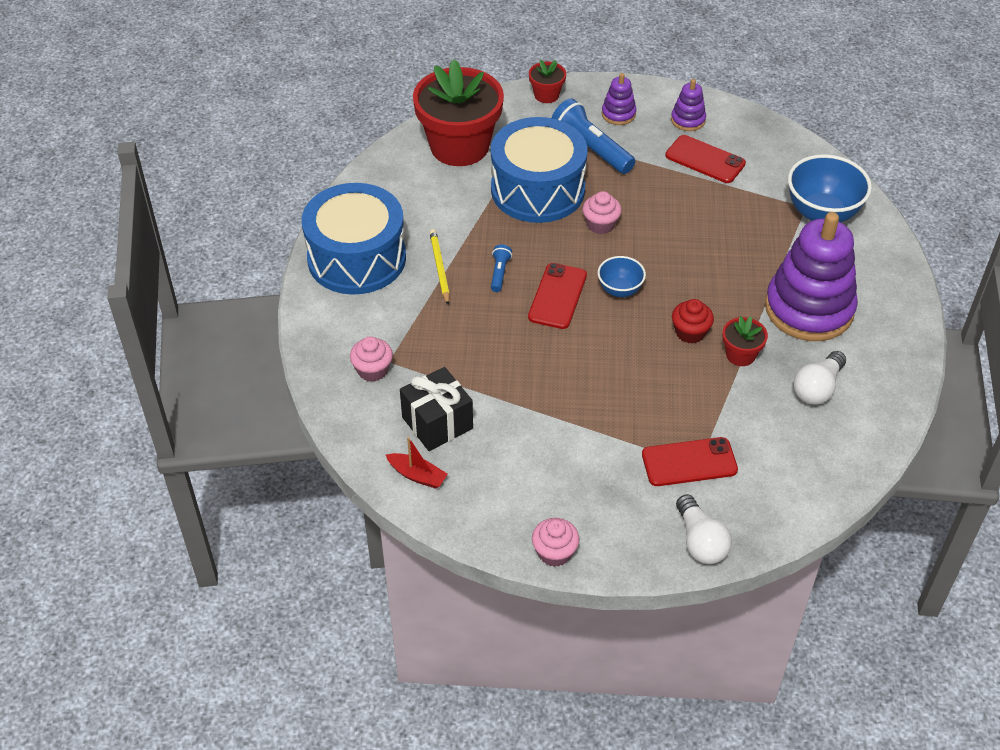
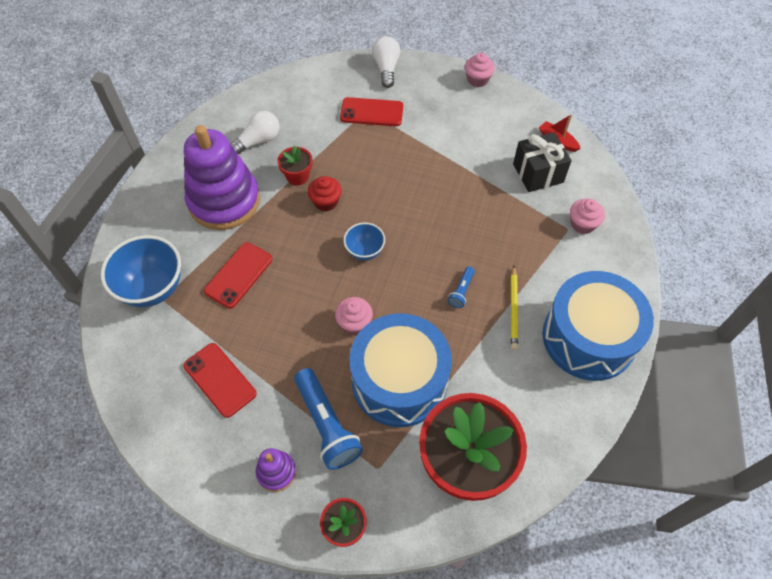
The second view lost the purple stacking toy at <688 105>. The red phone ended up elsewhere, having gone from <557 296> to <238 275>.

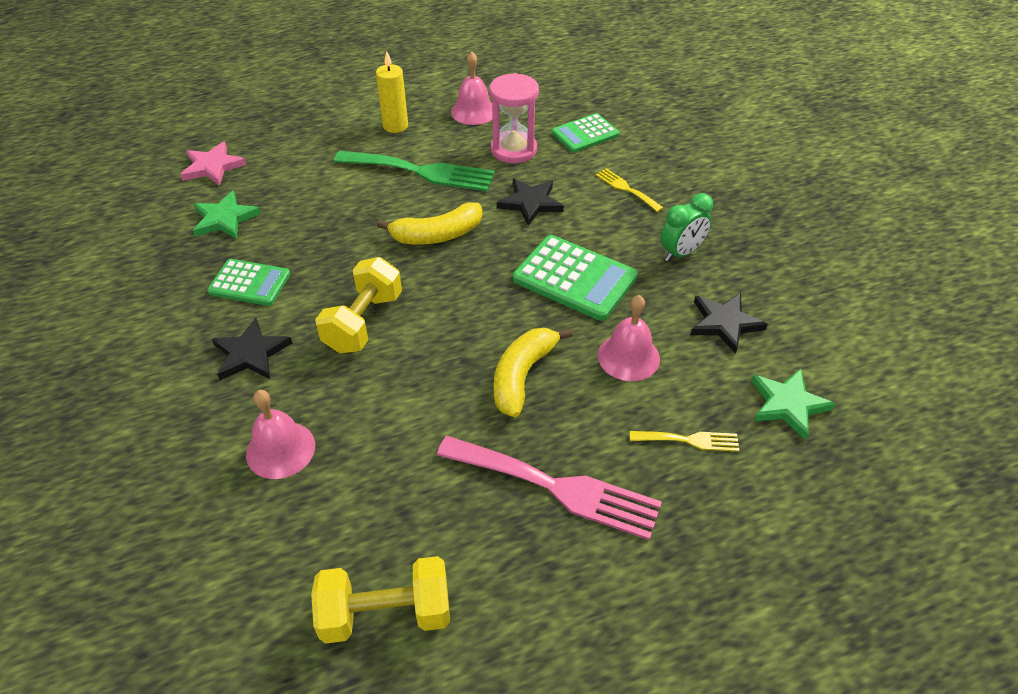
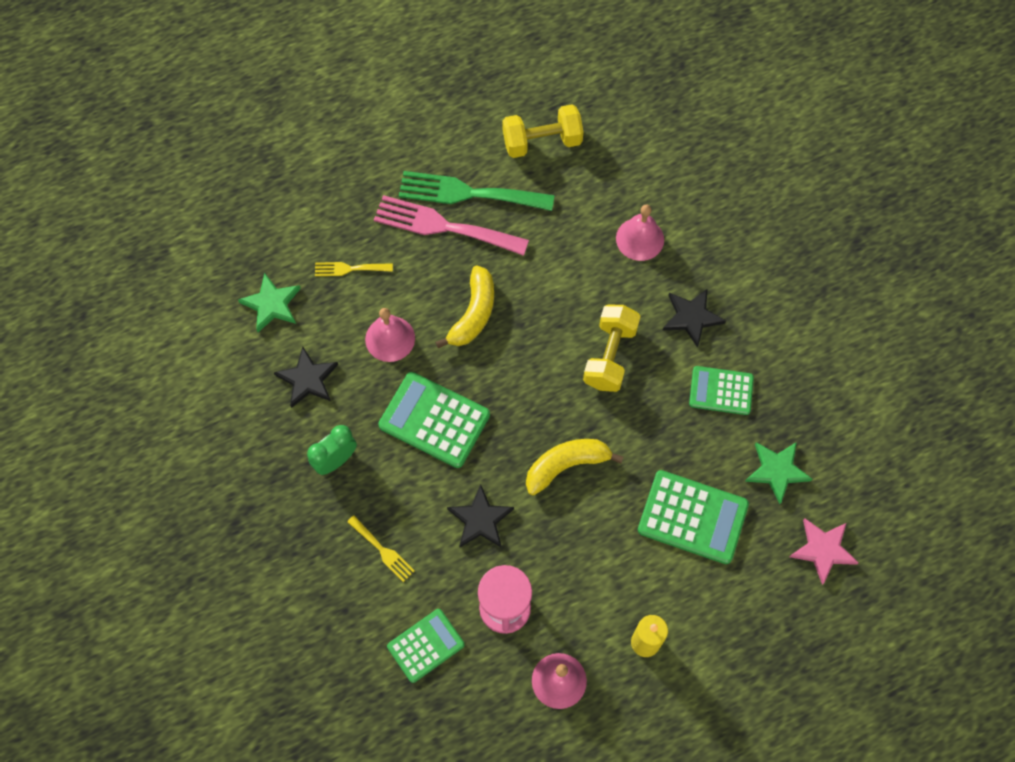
The green fork ended up elsewhere, having gone from <414 171> to <476 191>. The second view gained the green calculator at <693 517>.

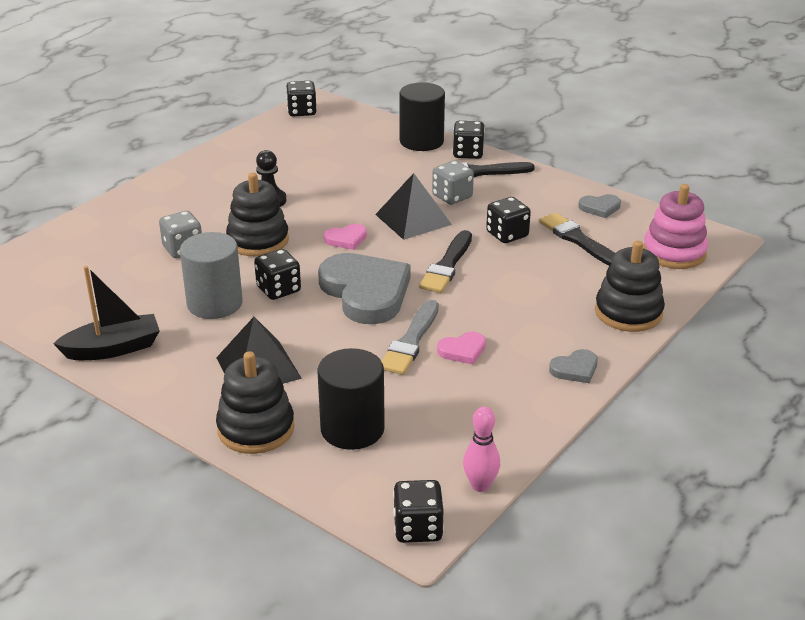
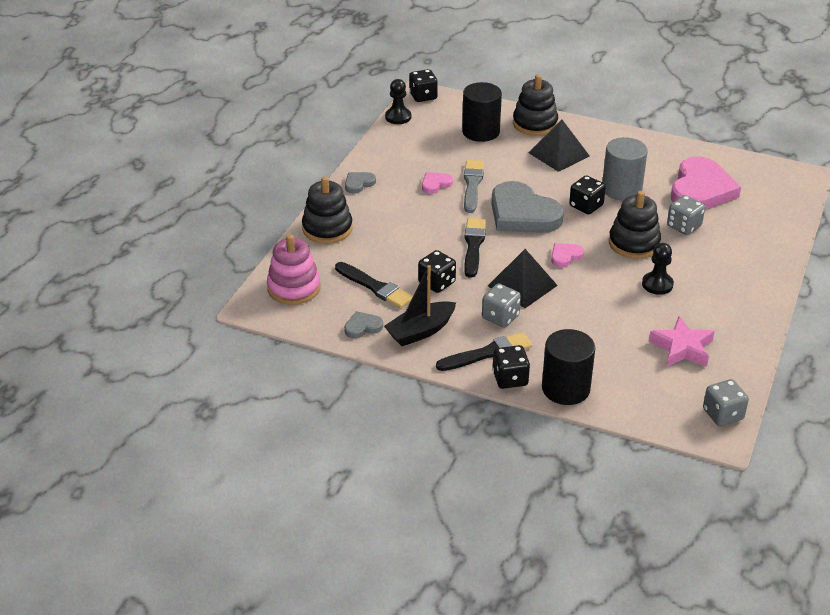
What was the black dice at <301 98> turned into the grey dice at <726 402>. The black boat ended up elsewhere, having gone from <106 313> to <420 305>. Where the pink bowling pin stood at <481 449>, the black pawn came to stand at <398 101>. The second view gained the pink heart at <706 182>. The second view gained the pink star at <682 342>.

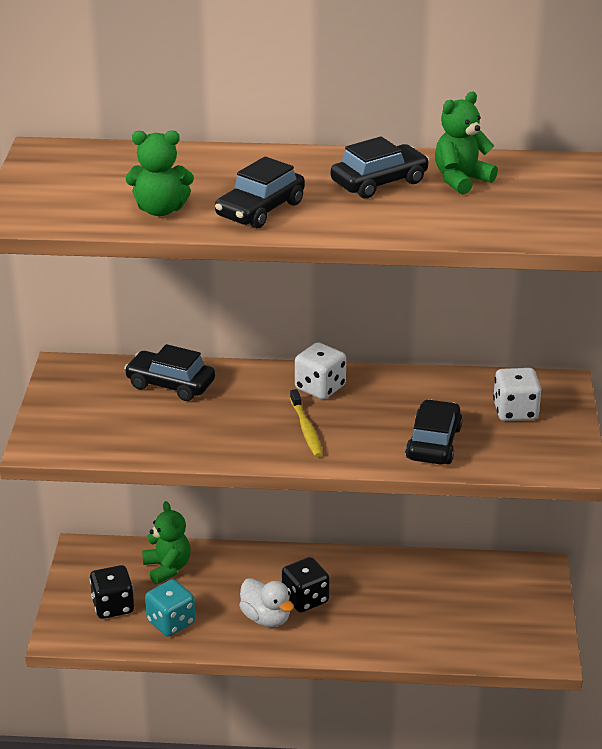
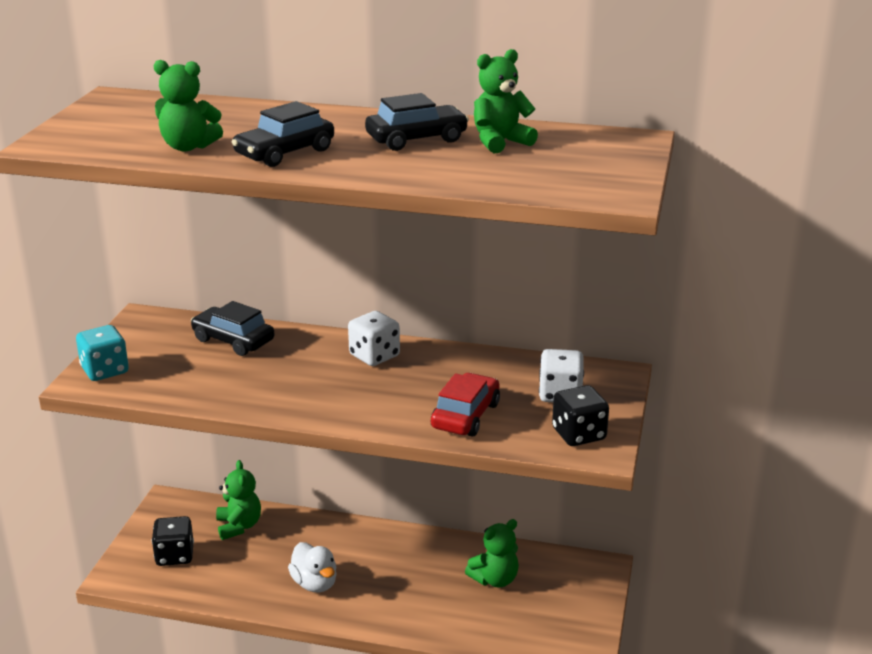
The second view lost the yellow toothbrush at <306 423>. What was the black car at <434 432> turned into the red car at <465 404>. The black dice ended up elsewhere, having gone from <305 584> to <580 415>. The turquoise dice ended up elsewhere, having gone from <170 608> to <102 353>. The second view gained the green teddy bear at <492 553>.

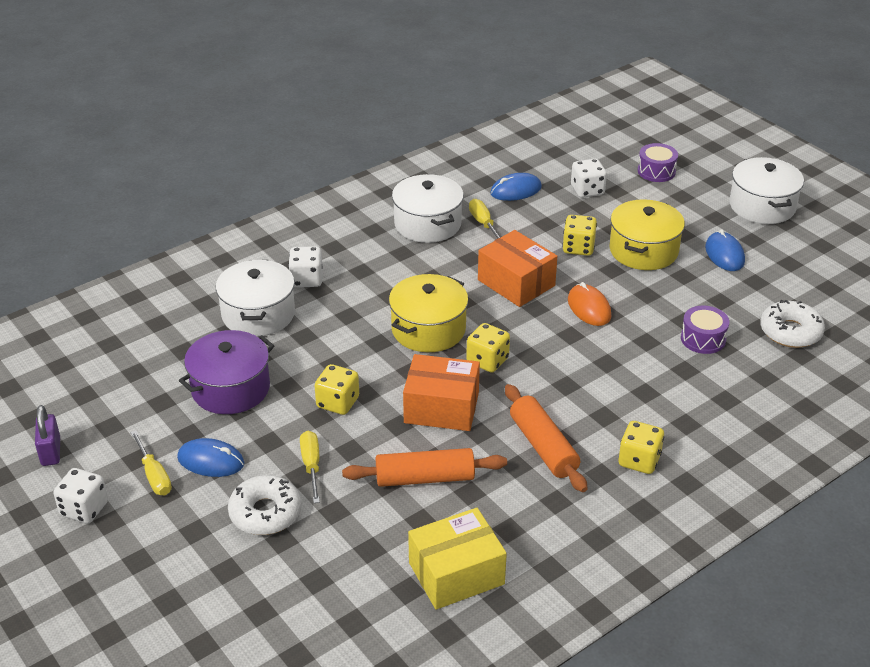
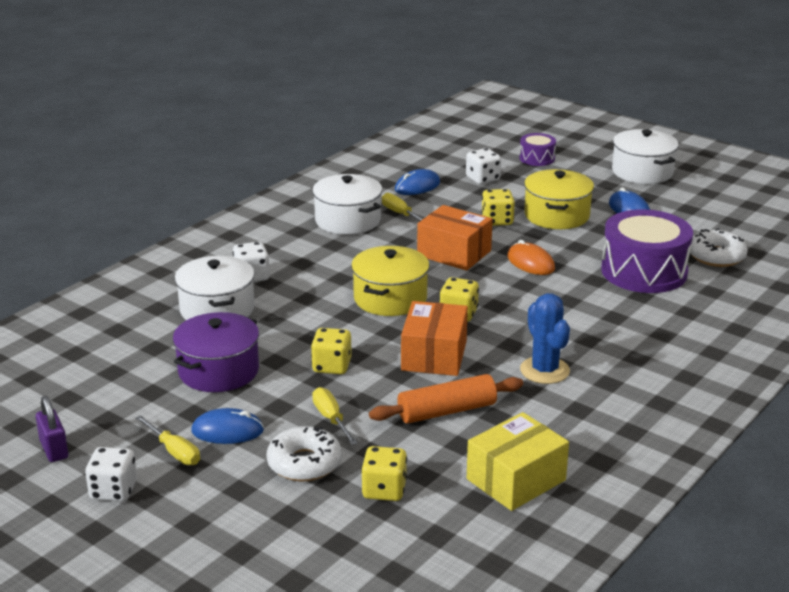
The size of the purple drum at <705 330> changed by a factor of 2.03. The orange box at <441 392> ended up facing another way, 75 degrees counterclockwise from before. Where the orange rolling pin stood at <546 438>, the blue cactus came to stand at <545 338>. The yellow dice ended up elsewhere, having gone from <641 447> to <384 473>.

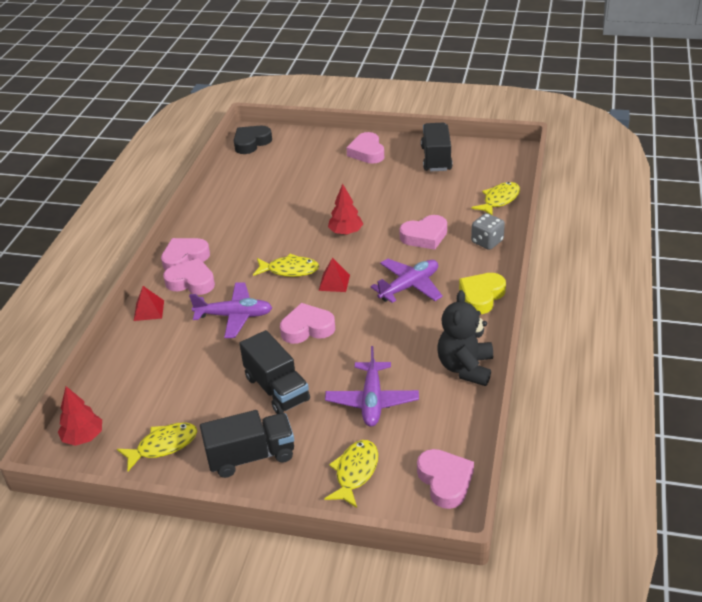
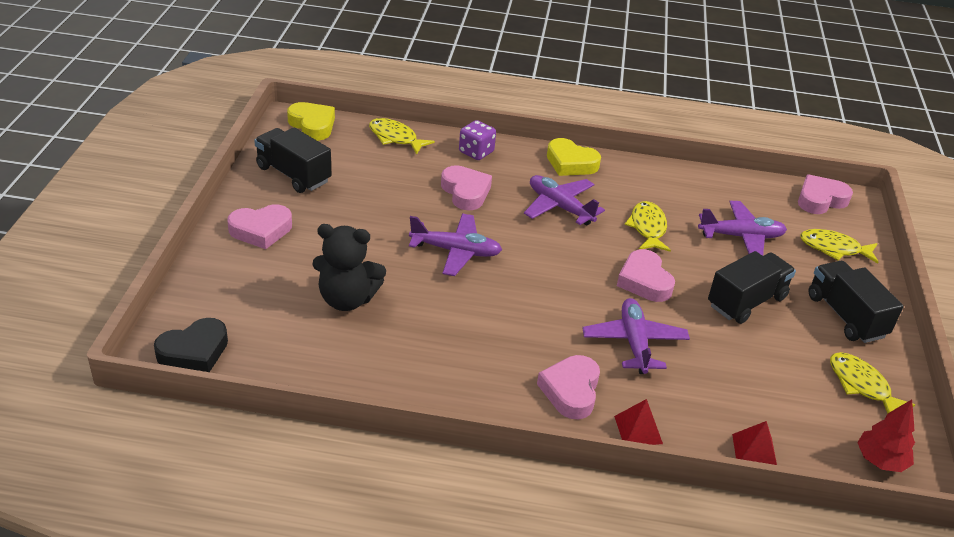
The black truck at <437 147> ended up facing another way, 45 degrees clockwise from before. The black heart at <253 140> ended up facing another way, 75 degrees counterclockwise from before. Where the red tree stood at <345 209>, the purple plane came to stand at <455 245>. What was the grey dice at <488 231> turned into the purple dice at <477 140>. The second view lost the pink heart at <185 254>. The yellow fish ended up elsewhere, having gone from <286 265> to <648 226>. The red pyramid ended up elsewhere, having gone from <334 275> to <754 443>. The black teddy bear ended up elsewhere, having gone from <465 338> to <349 267>. The second view gained the yellow heart at <311 121>.

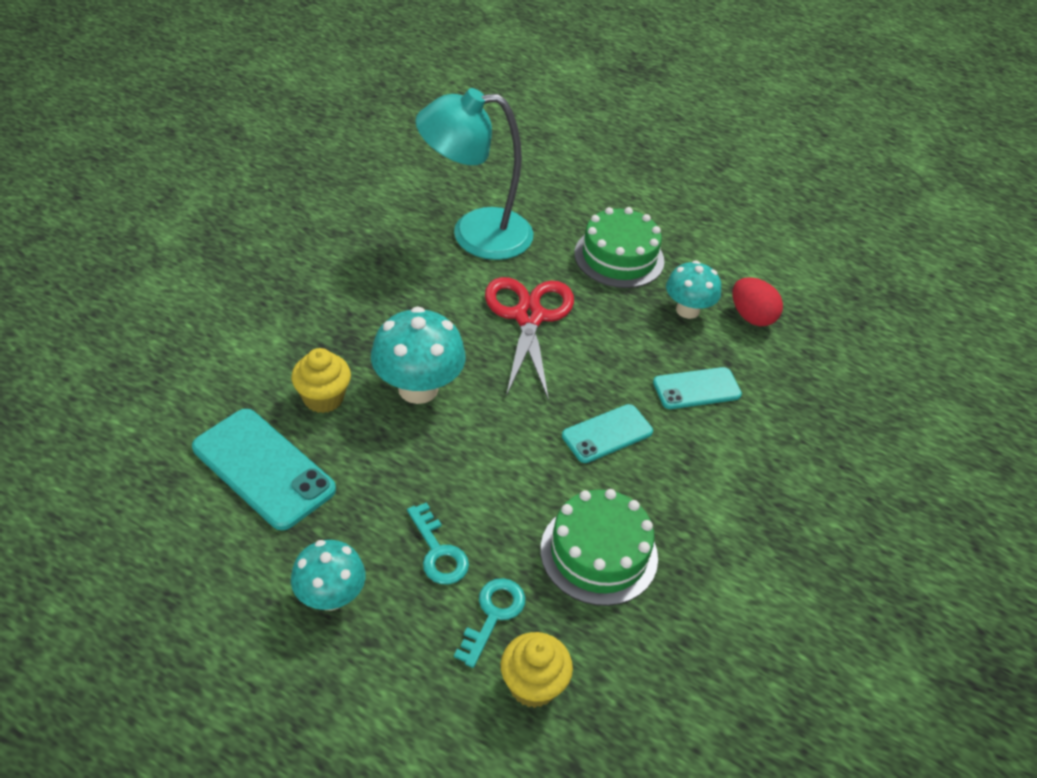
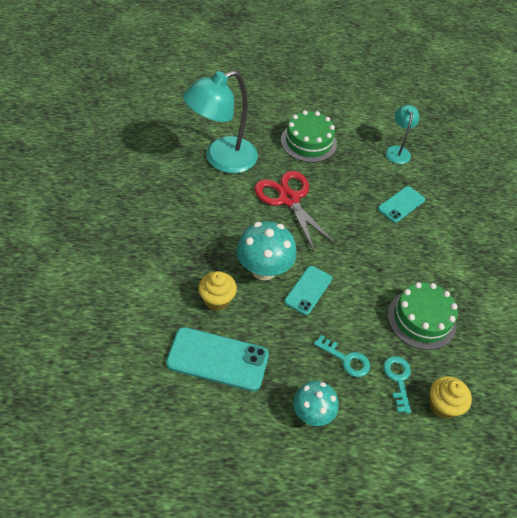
The second view lost the turquoise mushroom at <693 290>. Where the red egg stood at <757 301>, the turquoise lamp came to stand at <402 134>. The turquoise phone ended up elsewhere, having gone from <607 433> to <308 290>.

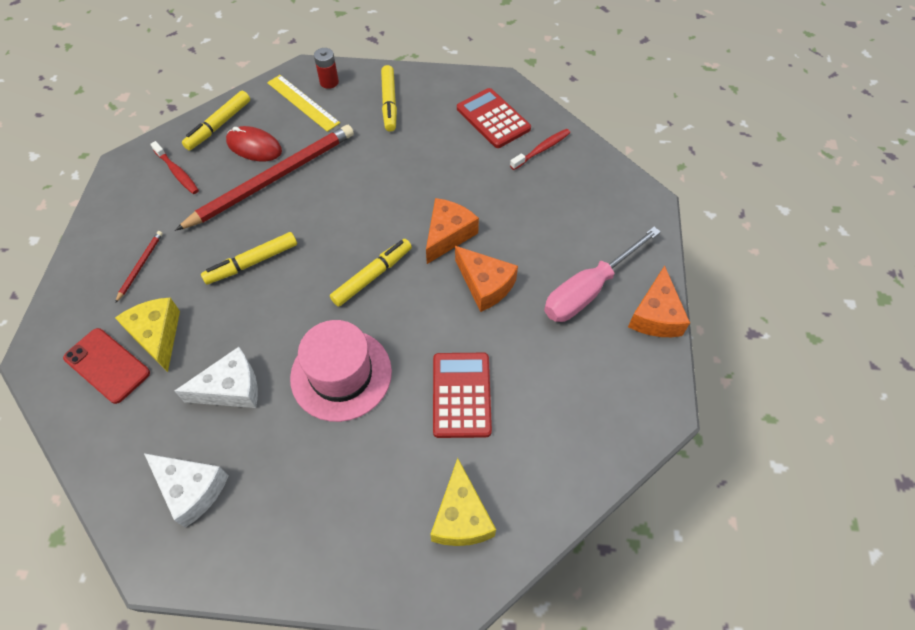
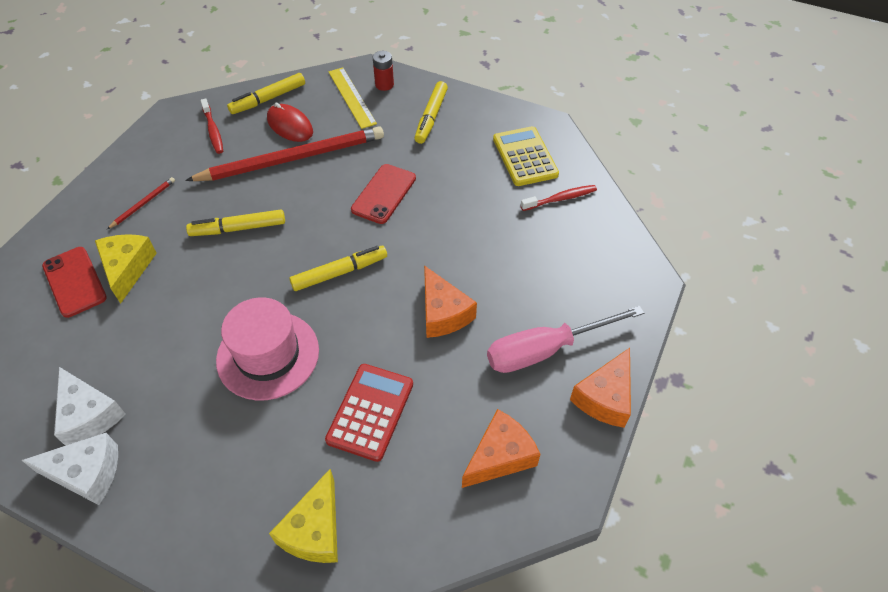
What was the red calculator at <494 118> turned into the yellow calculator at <526 156>. The orange cheese ended up elsewhere, having gone from <452 231> to <501 448>. The white cheese ended up elsewhere, having gone from <216 377> to <69 469>. The second view gained the red phone at <383 194>.

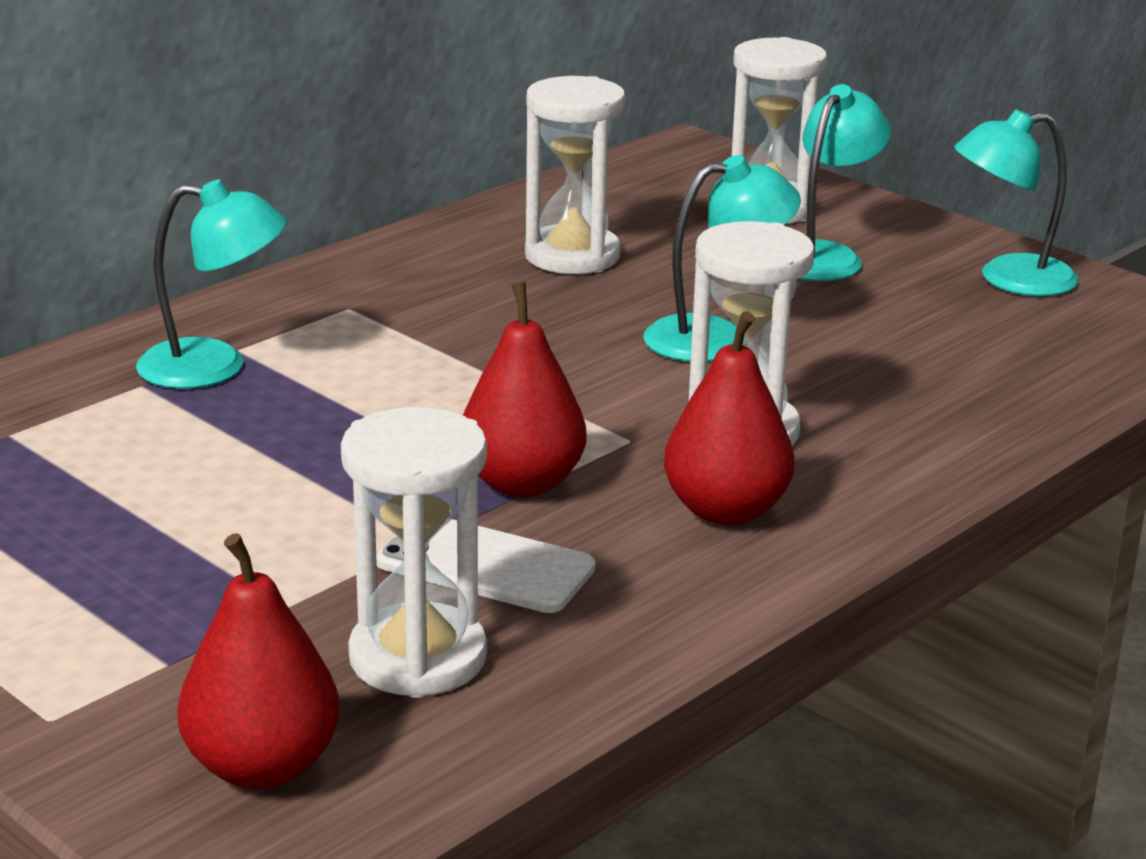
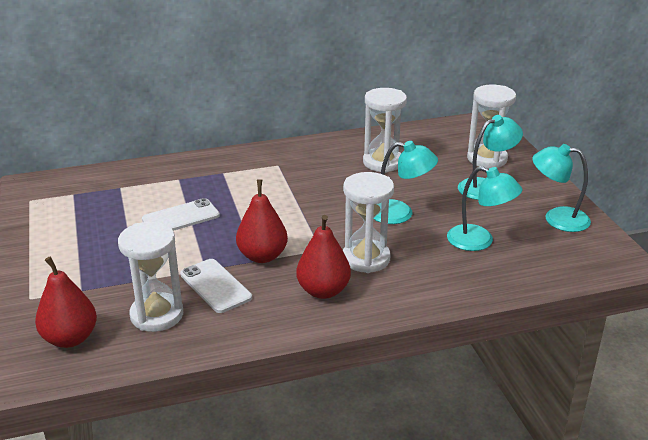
The turquoise lamp ended up elsewhere, having gone from <211 284> to <484 208>. The second view gained the white phone at <181 214>.

